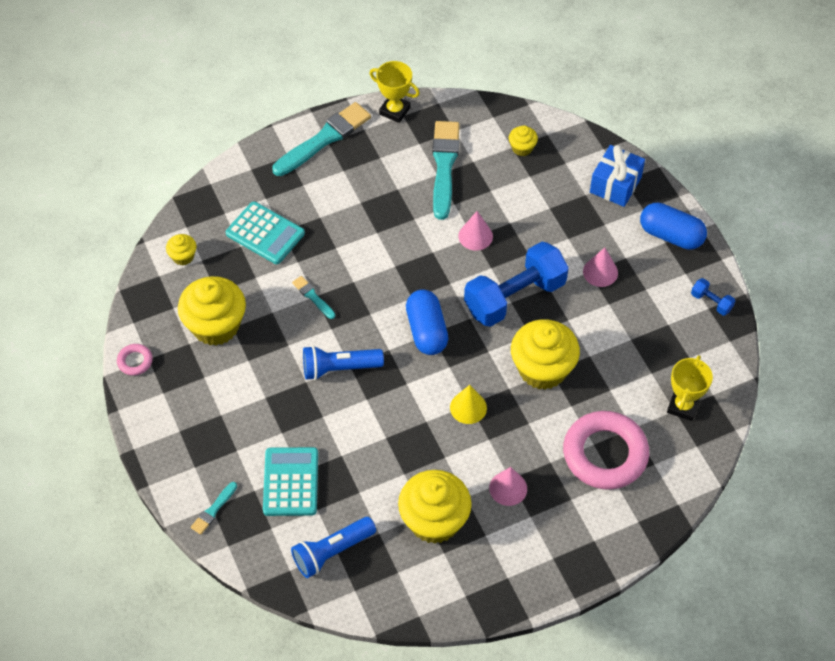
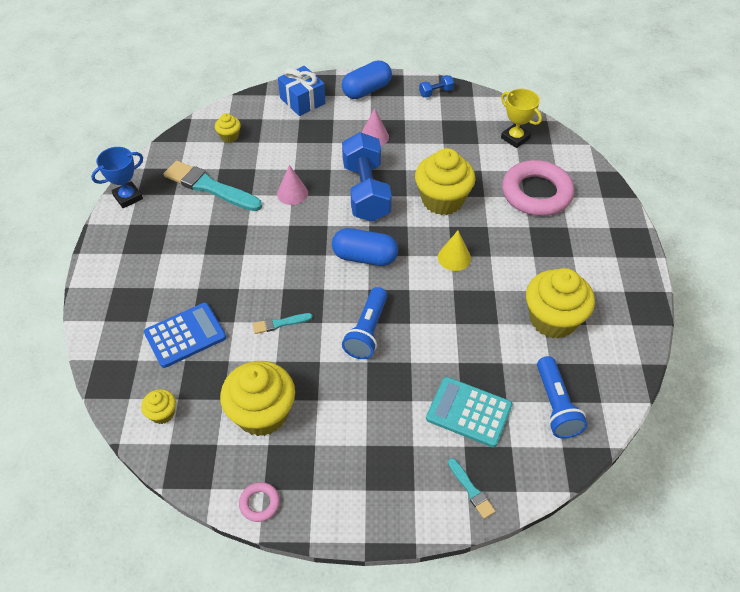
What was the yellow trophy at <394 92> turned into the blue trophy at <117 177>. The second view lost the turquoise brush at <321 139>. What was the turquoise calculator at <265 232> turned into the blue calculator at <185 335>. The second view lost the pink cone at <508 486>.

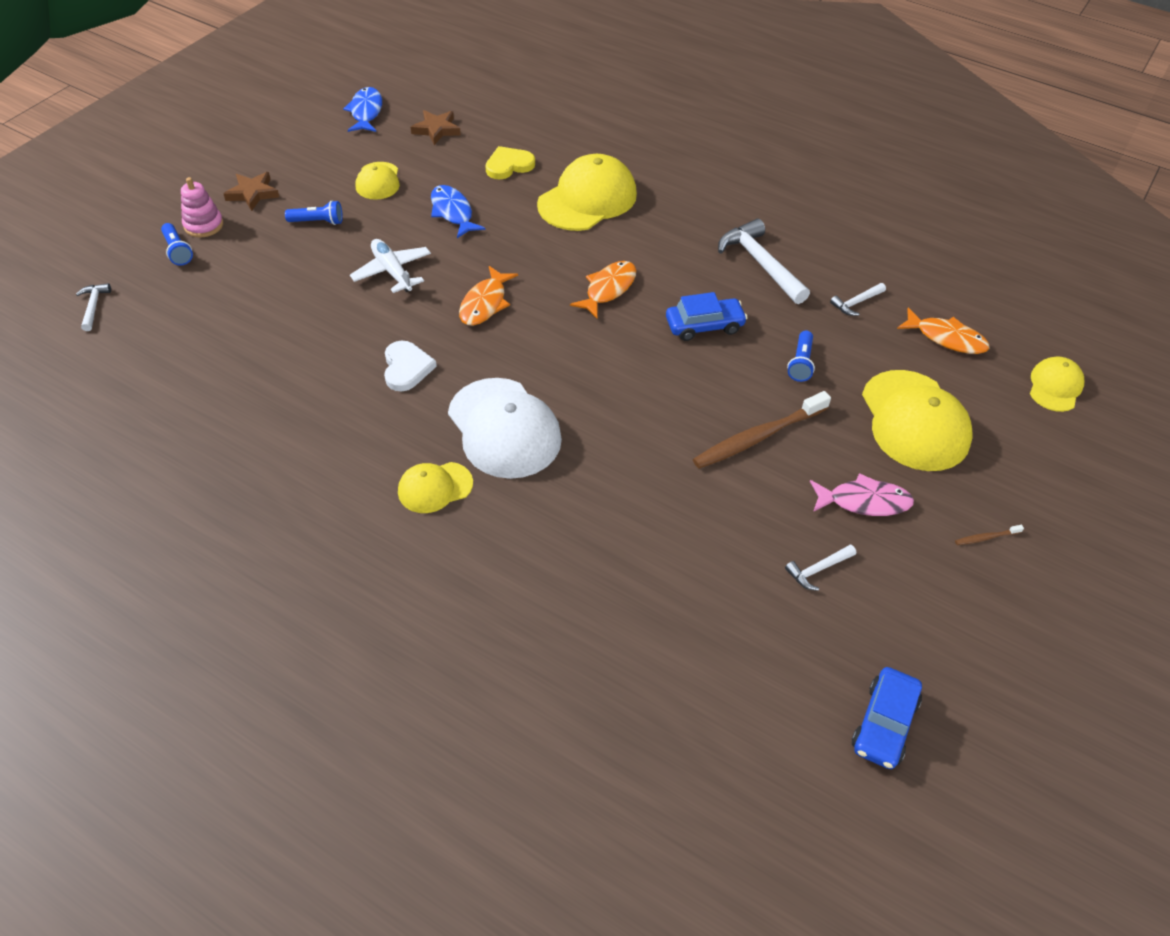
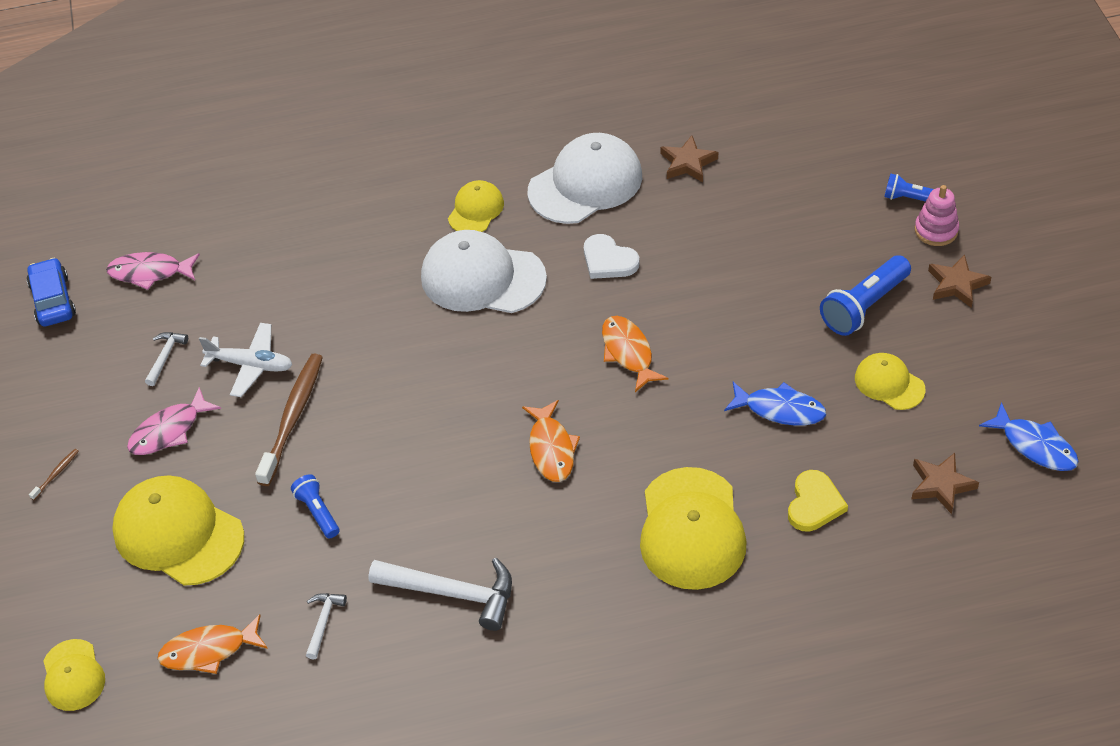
The size of the blue flashlight at <314 212> changed by a factor of 1.69. The white plane ended up elsewhere, having gone from <390 266> to <245 360>. The second view lost the white hammer at <93 307>. The second view lost the blue car at <706 316>. The second view gained the white cap at <585 178>. The second view gained the brown star at <689 158>. The second view gained the pink fish at <153 271>.

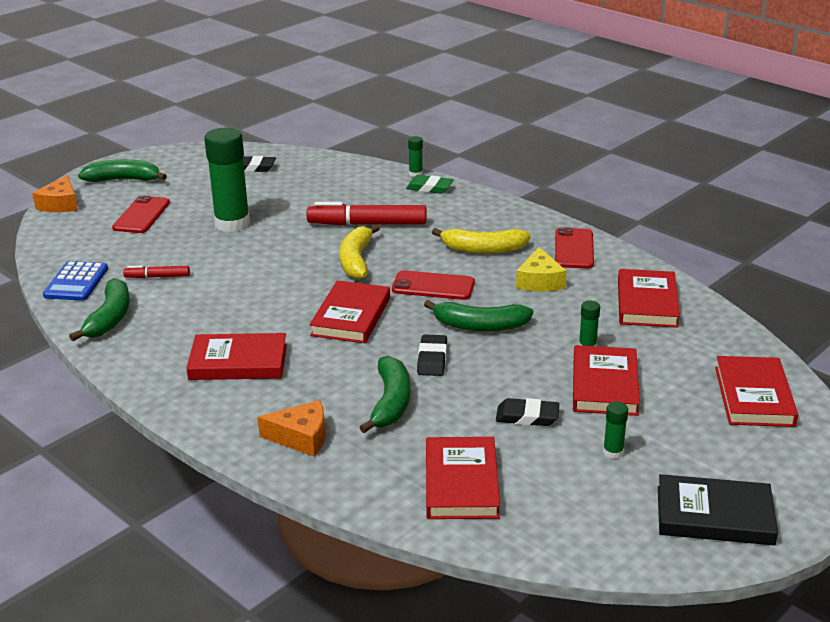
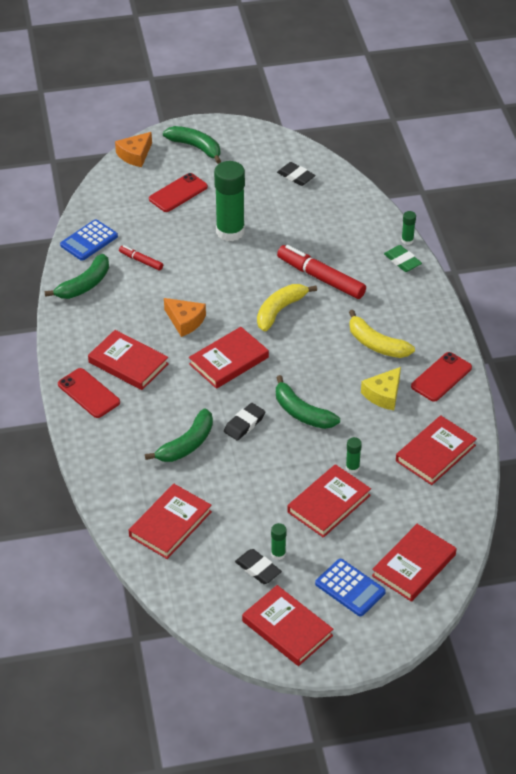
The red phone ended up elsewhere, having gone from <433 285> to <89 393>. The black eraser ended up elsewhere, having gone from <527 412> to <258 566>. The orange cheese ended up elsewhere, having gone from <291 428> to <185 317>. What was the black book at <718 509> turned into the red book at <287 625>. The second view gained the blue calculator at <350 587>.

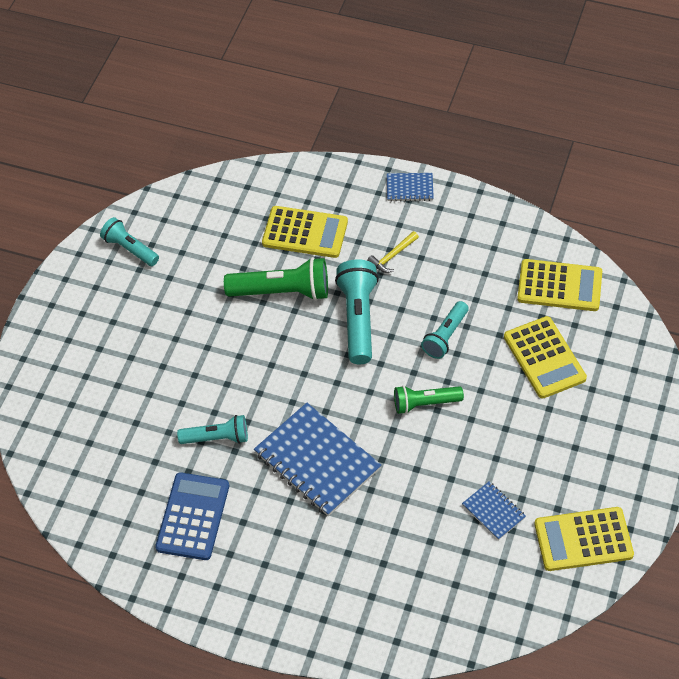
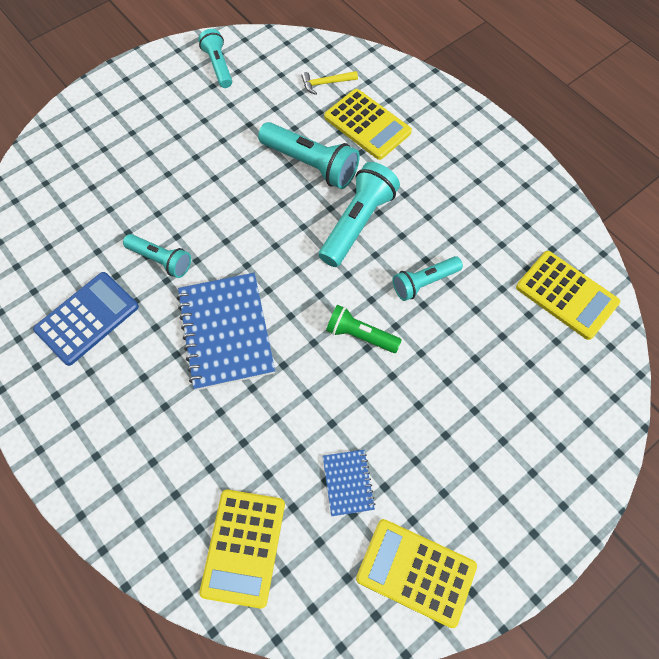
The second view lost the blue notebook at <410 187>. The yellow hammer ended up elsewhere, having gone from <393 252> to <329 83>. What was the green flashlight at <276 279> turned into the turquoise flashlight at <309 155>. The yellow calculator ended up elsewhere, having gone from <545 357> to <242 549>.

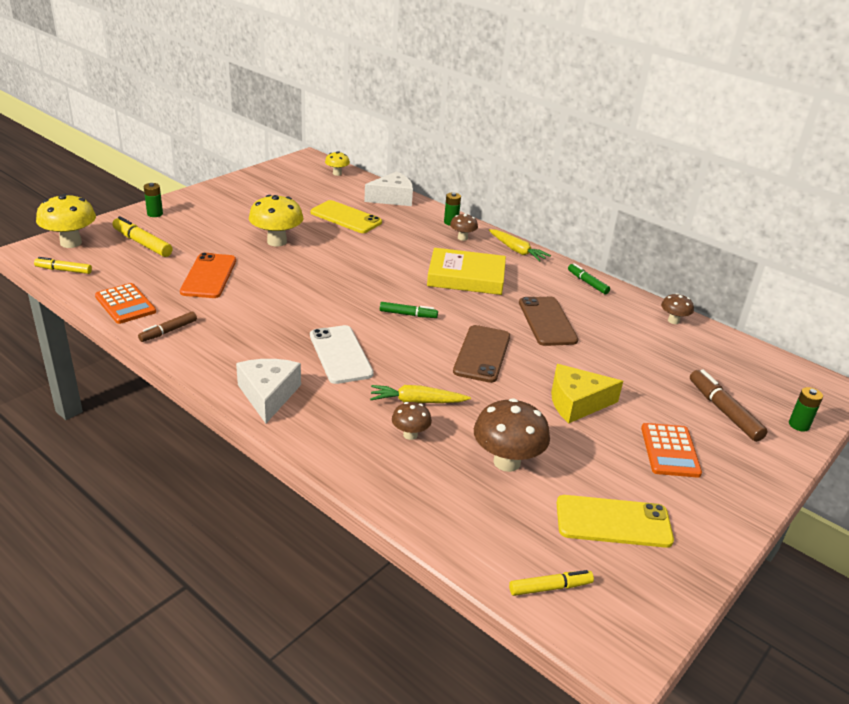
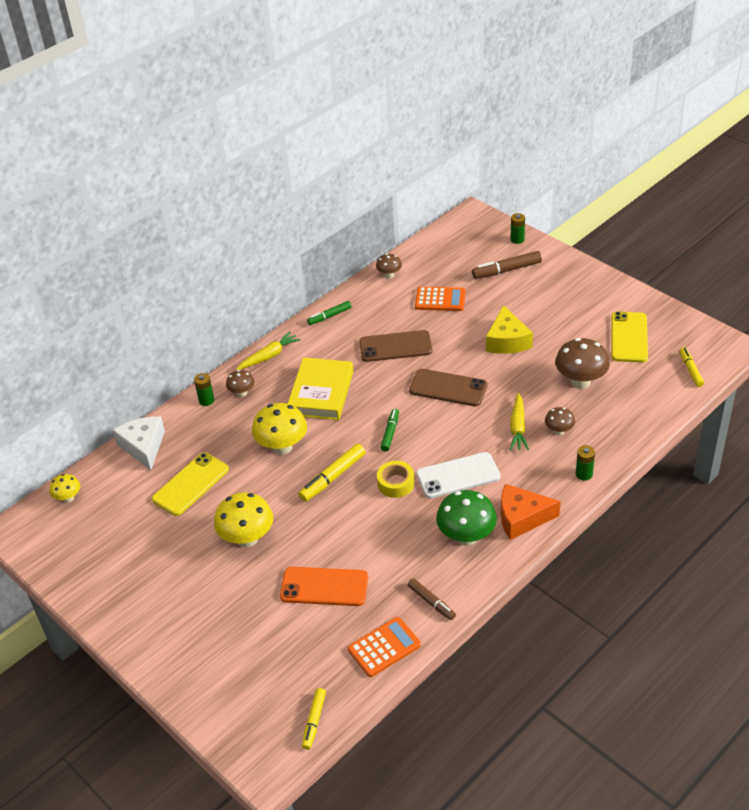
The green battery ended up elsewhere, having gone from <153 200> to <585 463>. The yellow mushroom ended up elsewhere, having gone from <66 221> to <279 429>. The yellow marker ended up elsewhere, having gone from <142 236> to <332 472>. What was the white cheese at <268 391> turned into the orange cheese at <531 512>. The orange calculator ended up elsewhere, having gone from <671 450> to <440 299>. The second view gained the yellow tape at <395 479>. The second view gained the green mushroom at <466 518>.

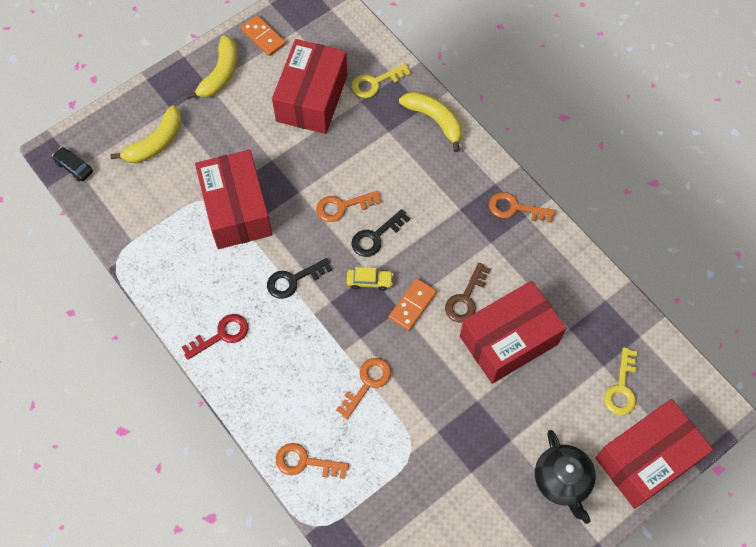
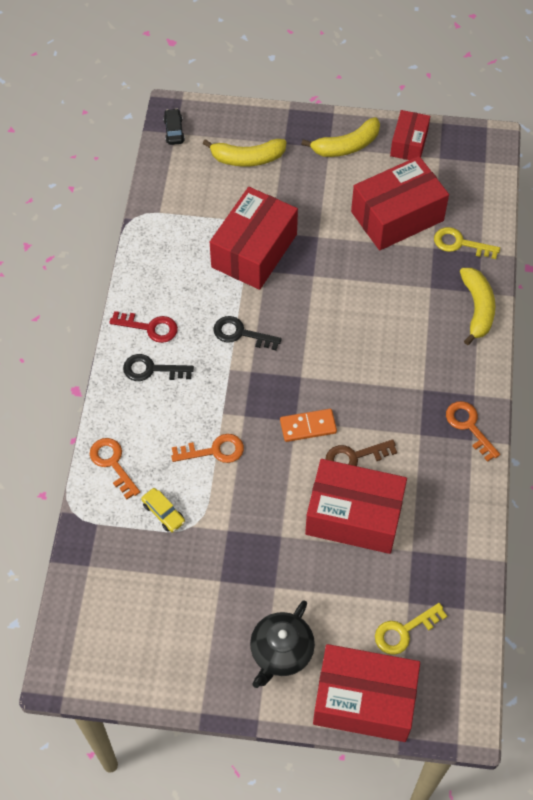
Where the orange domino stood at <263 35>, the red box came to stand at <410 135>. The second view lost the orange key at <348 206>. The black key ended up elsewhere, having gone from <380 233> to <158 367>. The yellow car ended up elsewhere, having gone from <369 279> to <163 510>.

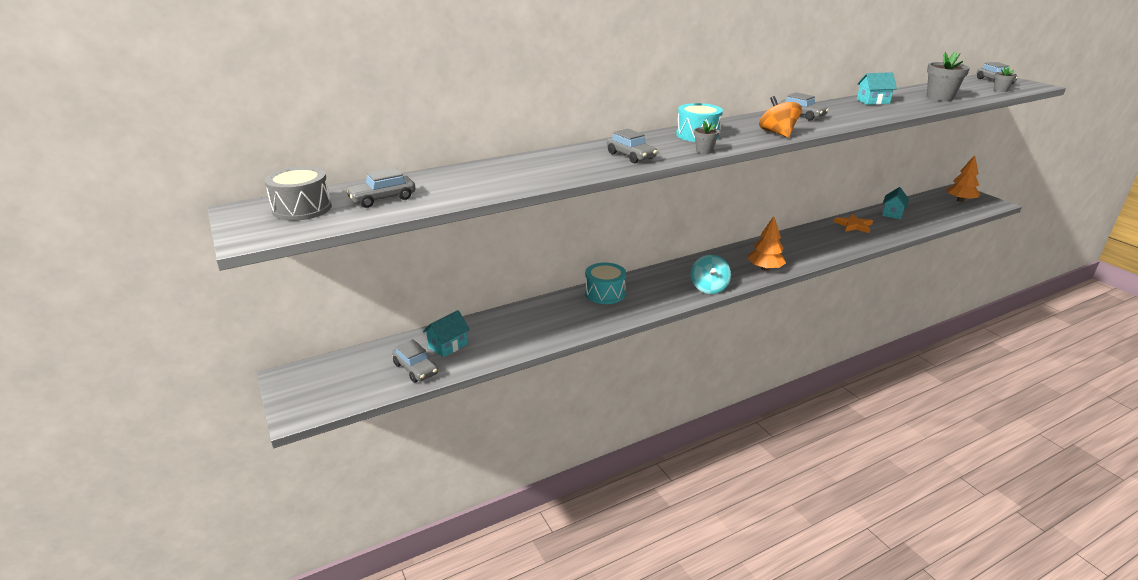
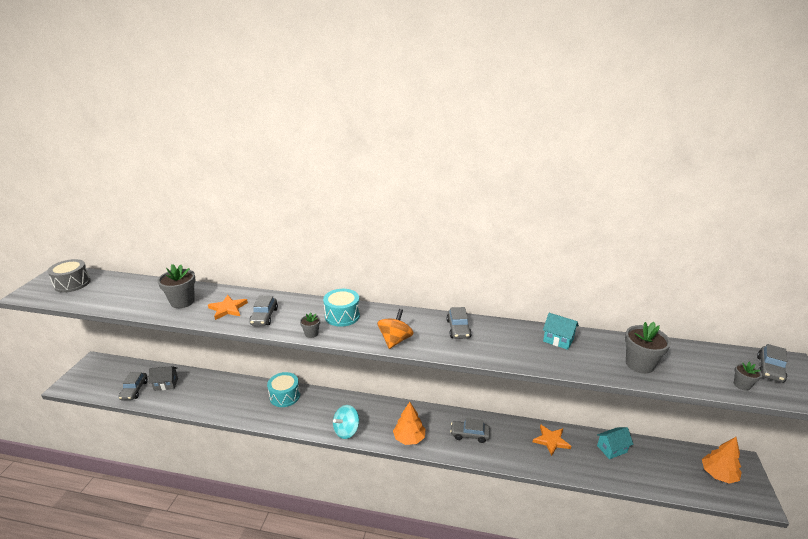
The grey car ended up elsewhere, having gone from <380 187> to <470 430>. What was the turquoise house at <446 333> turned into the grey house at <163 378>. The second view gained the grey flower pot at <176 286>. The second view gained the orange star at <228 307>.

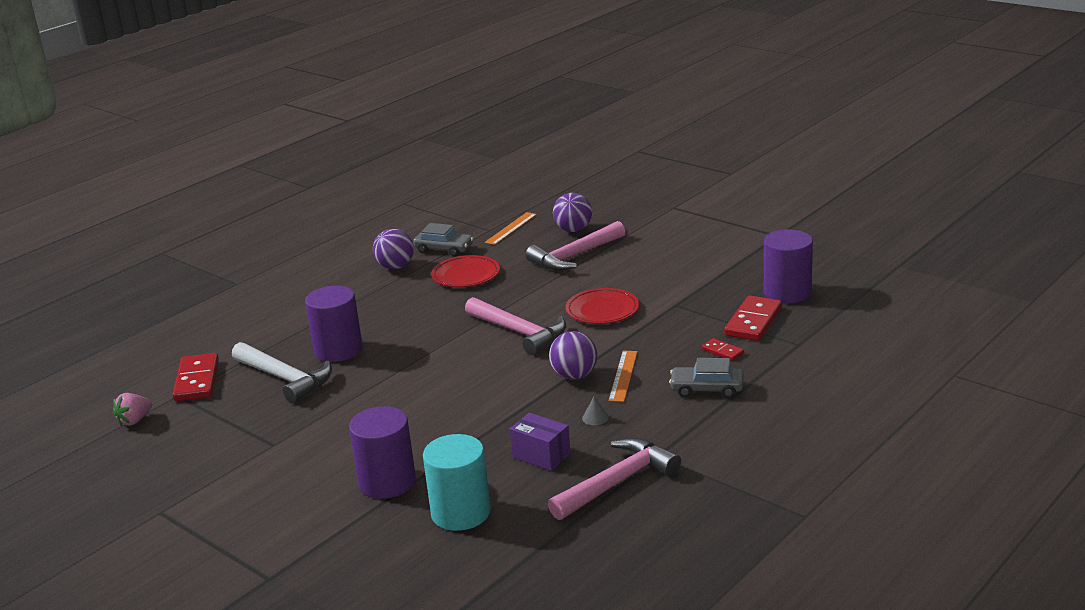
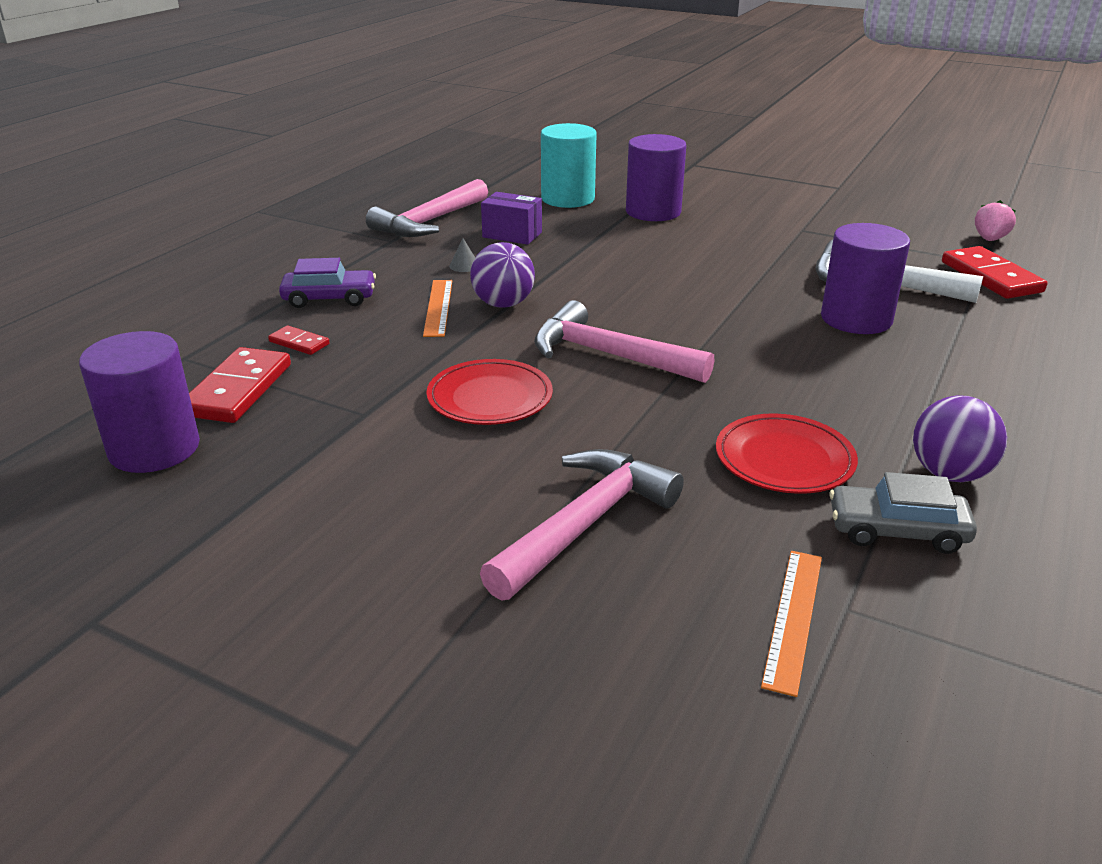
The second view lost the purple ball at <572 212>. What was the grey car at <706 378> turned into the purple car at <327 283>.

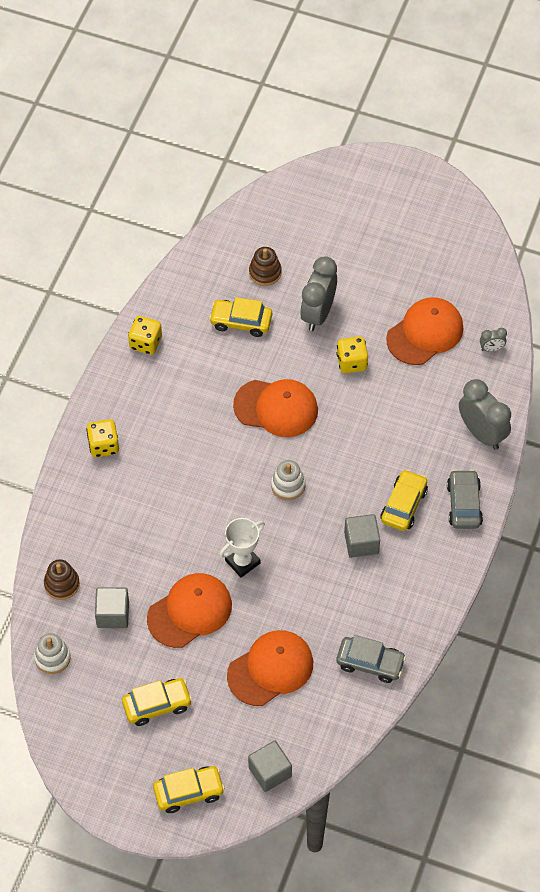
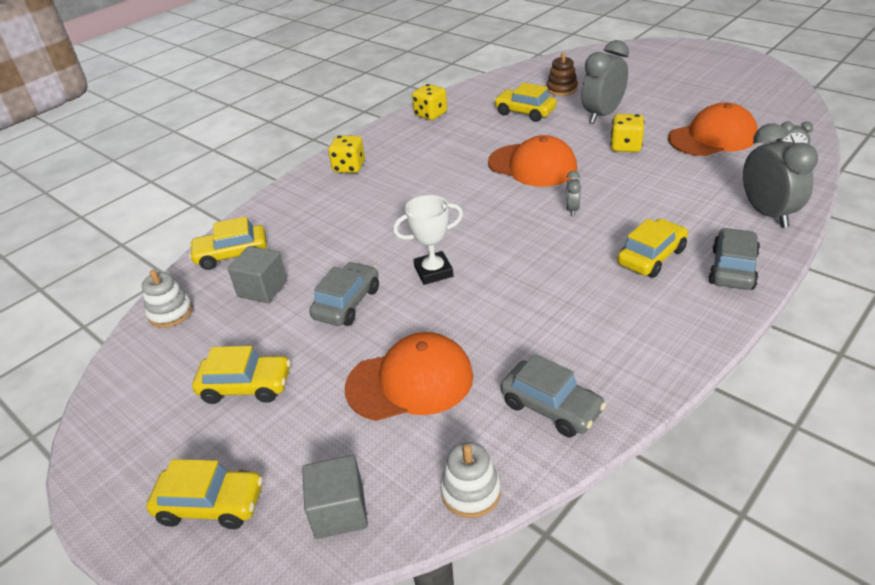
The white stacking toy ended up elsewhere, having gone from <288 480> to <470 480>. The second view lost the grey cube at <362 536>. Where the brown stacking toy stood at <62 579>, the yellow car came to stand at <228 243>. Where the orange cap stood at <189 610>, the grey car came to stand at <344 294>. The second view gained the grey clock at <573 193>.

